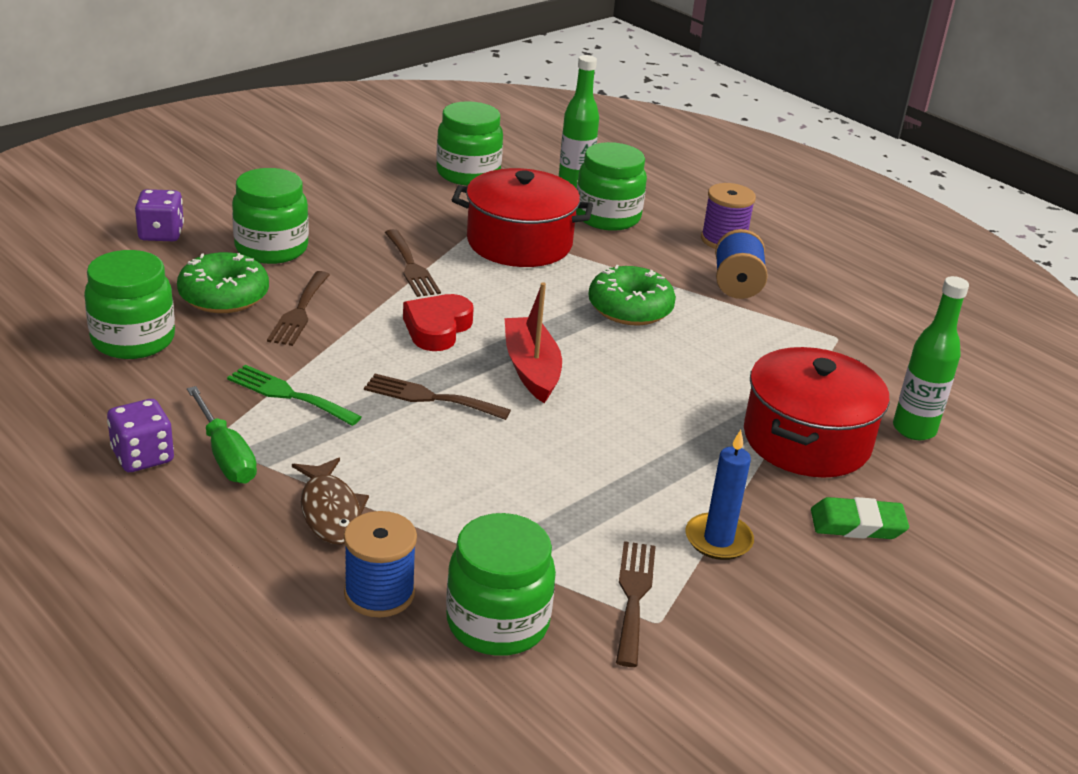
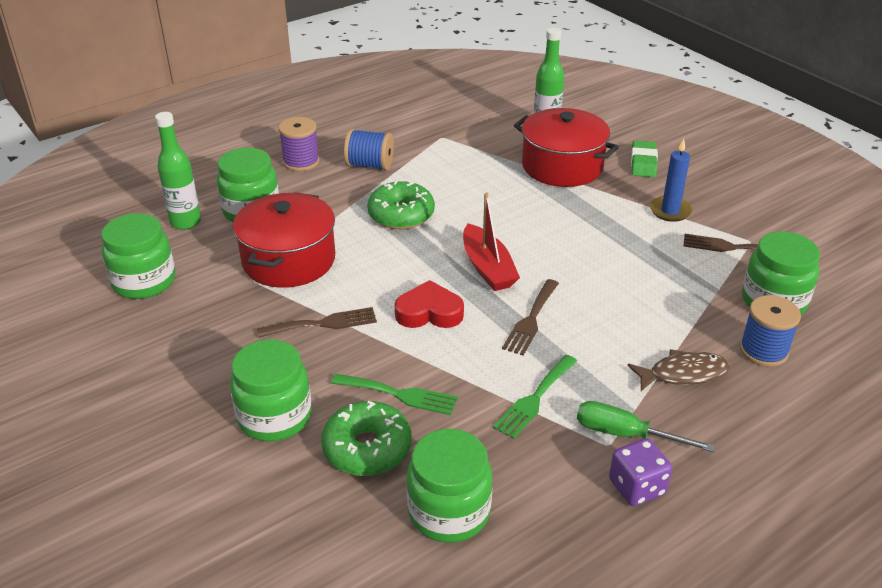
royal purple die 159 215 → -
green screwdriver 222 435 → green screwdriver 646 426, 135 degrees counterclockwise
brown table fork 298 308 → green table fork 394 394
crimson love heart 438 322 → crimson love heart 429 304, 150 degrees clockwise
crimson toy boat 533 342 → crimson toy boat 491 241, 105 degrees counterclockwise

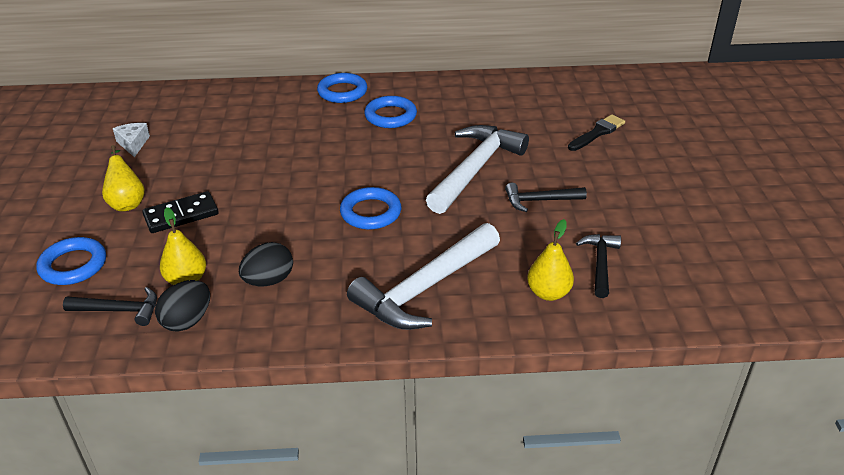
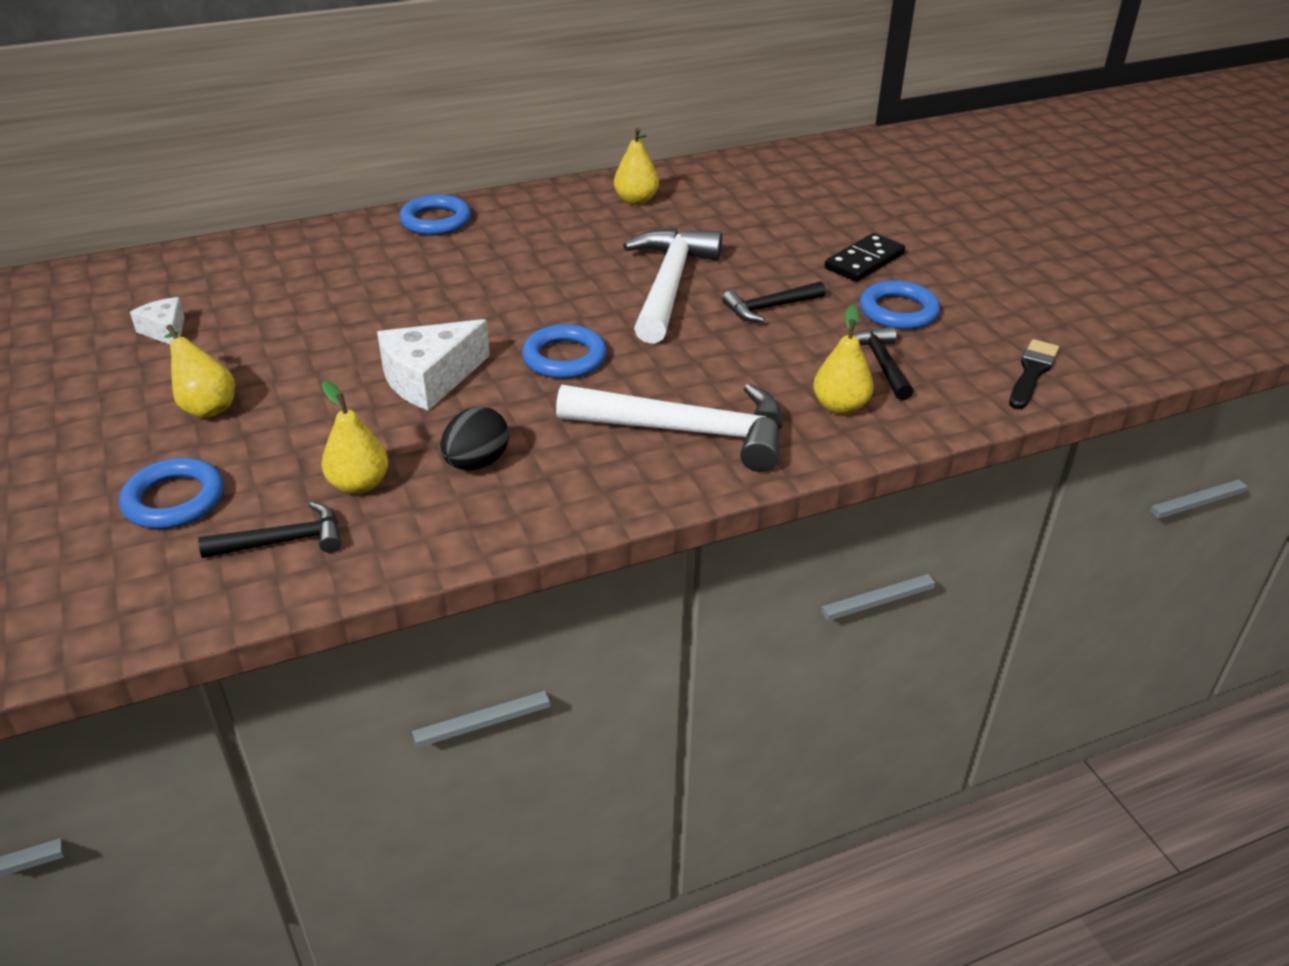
ebony domino tile 180 212 → ebony domino tile 864 257, move
ebony toy egg 182 306 → -
snow-white carpenter's hammer 423 276 → snow-white carpenter's hammer 669 427, 105 degrees counterclockwise
royal blue hoop 390 112 → royal blue hoop 900 305, move
ebony brush 596 133 → ebony brush 1034 374, move
- → snow-white piece of cheese 433 365
- → yellow pear fruit 636 166

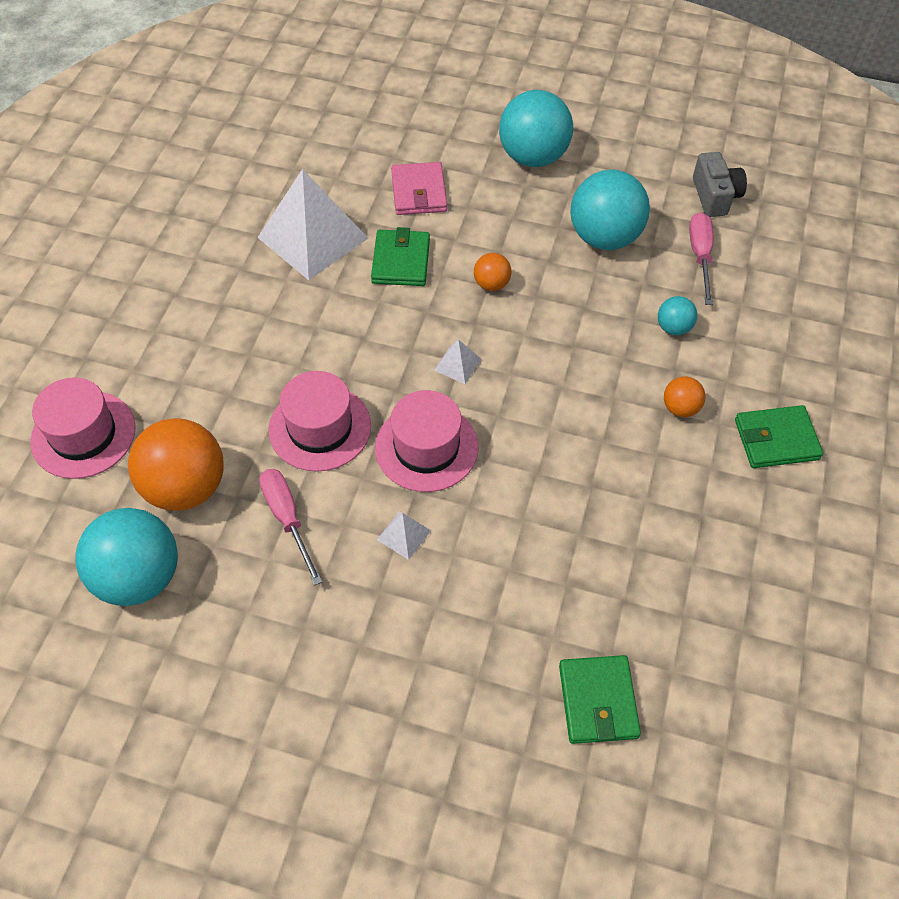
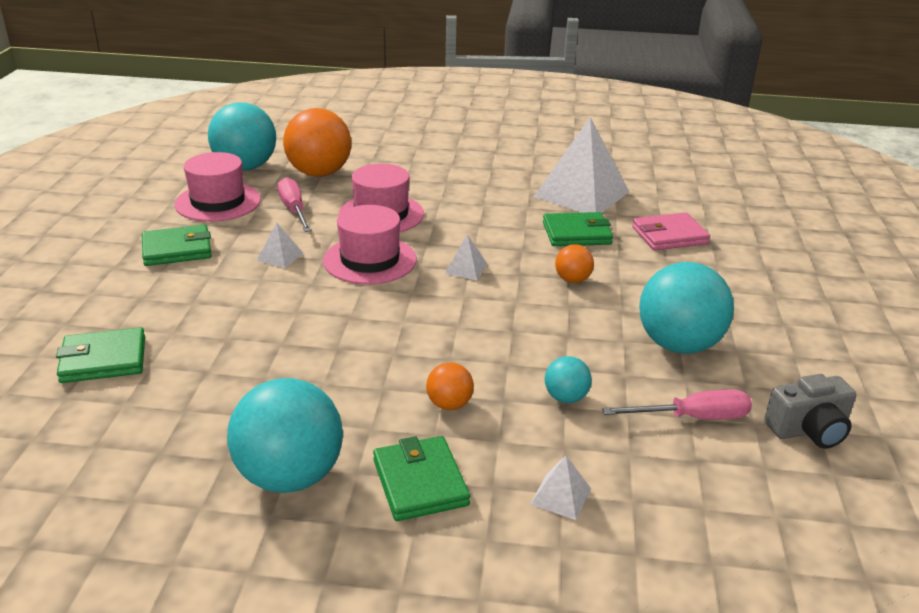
pink tall hat 83 428 → pink tall hat 217 187, move
pink screwdriver 290 527 → pink screwdriver 295 204, 75 degrees counterclockwise
aqua play ball 536 128 → aqua play ball 285 435, move
- → green wallet 177 245
- → snow-white pyramid shape 560 487

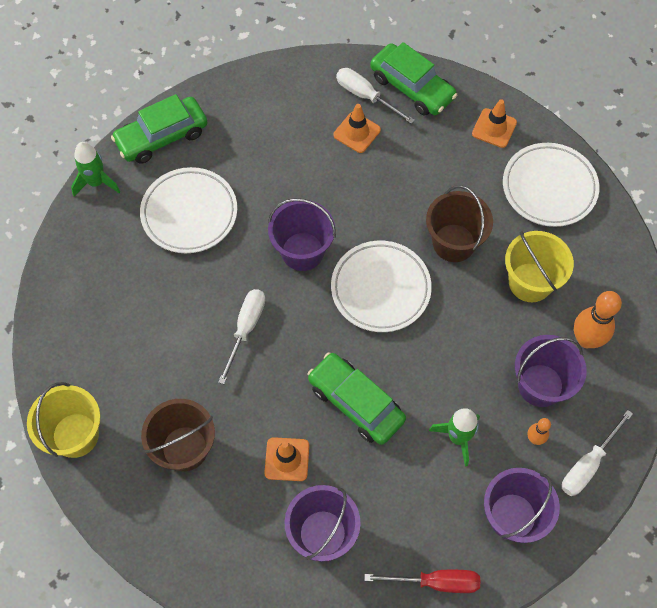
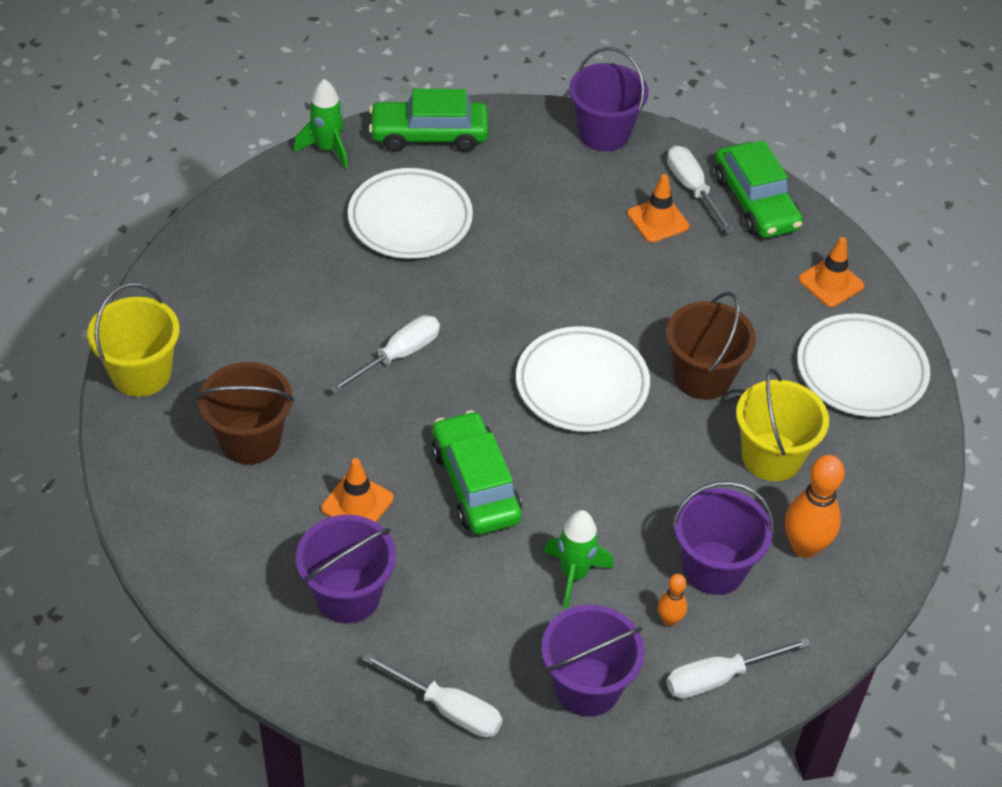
royal purple pail 302 234 → royal purple pail 609 99, move
crimson screwdriver 422 581 → snow-white screwdriver 432 695

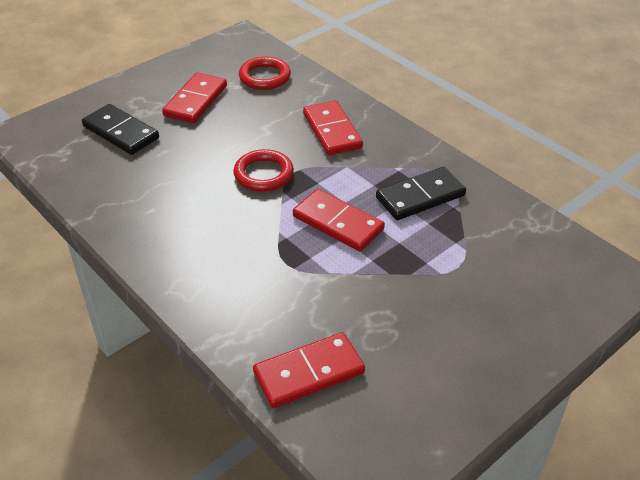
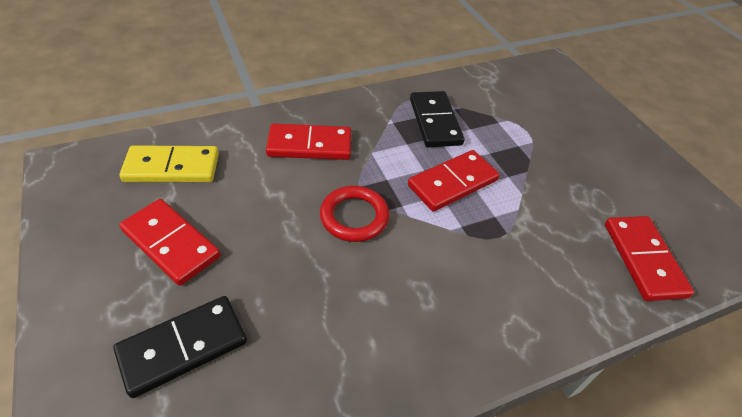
crimson hoop 265 73 → yellow domino tile 169 163

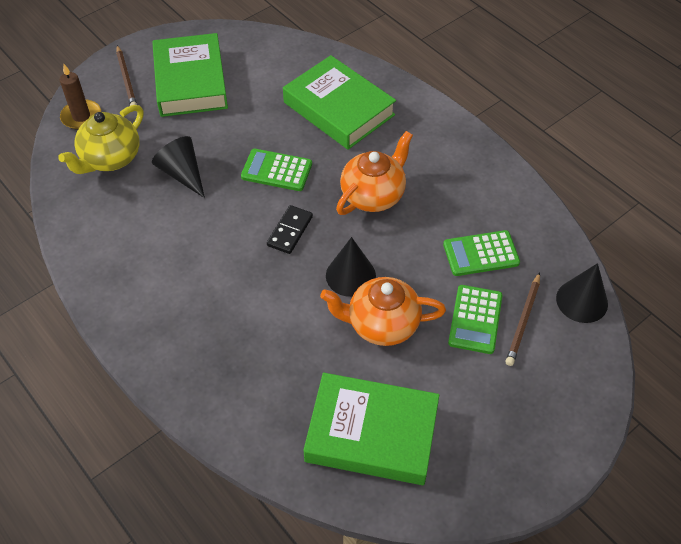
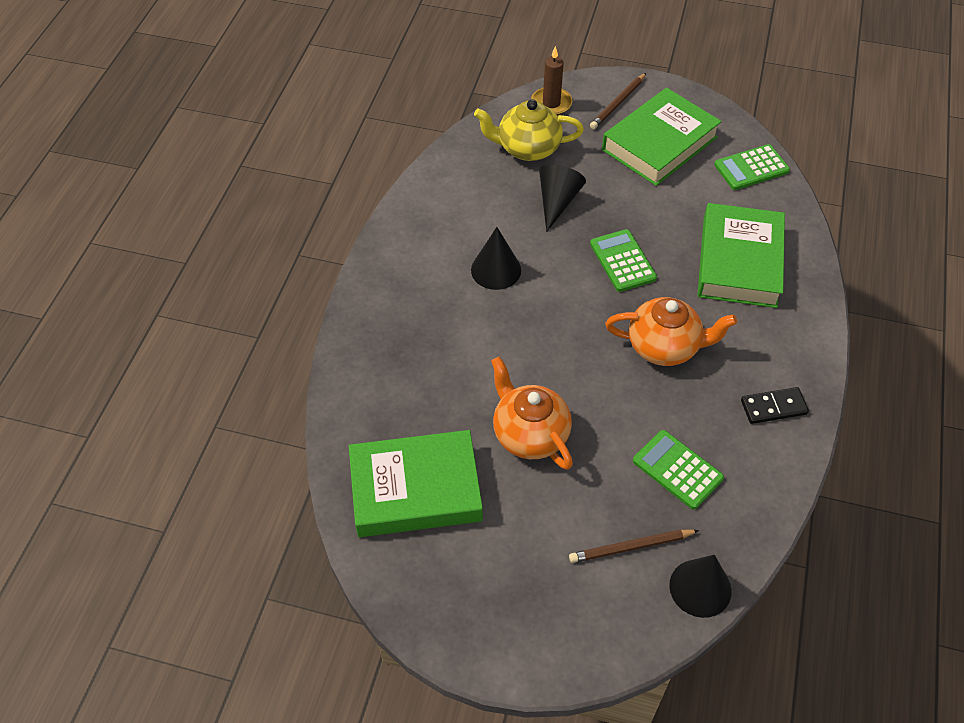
ebony domino tile 290 229 → ebony domino tile 775 405, move
green book 371 429 → green book 416 483, 75 degrees counterclockwise
ebony cone 351 267 → ebony cone 496 258, move
green pocket calculator 475 319 → green pocket calculator 752 167, move

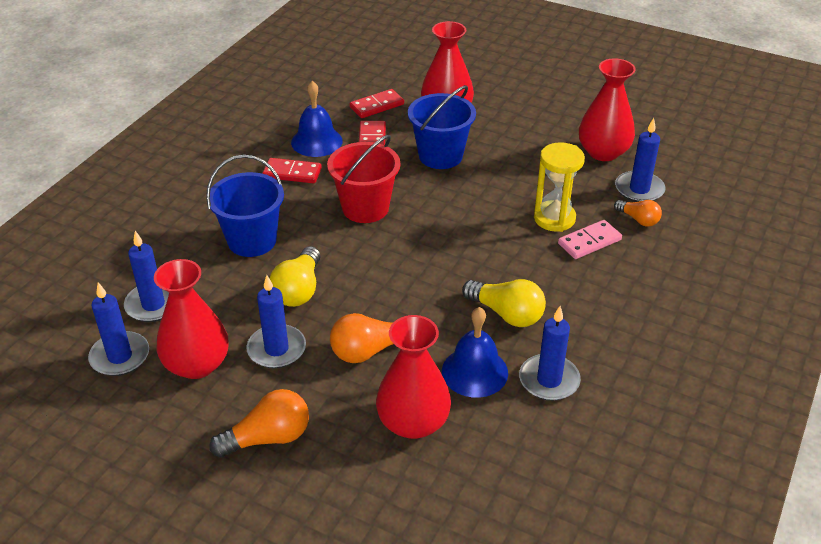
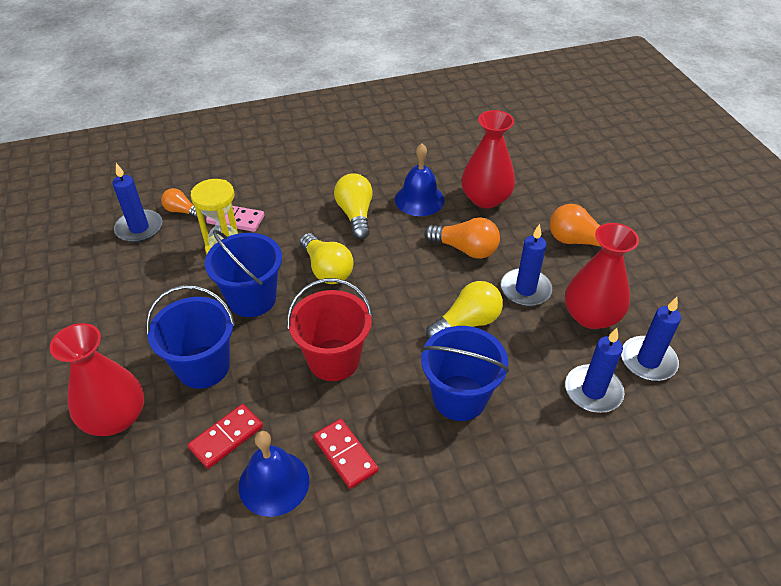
crimson domino tile 377 103 → -
royal blue candle 550 353 → -
crimson flower vase 607 109 → -
orange-coloured lightbulb 638 213 → orange-coloured lightbulb 182 203, 60 degrees counterclockwise
- → royal blue pail 243 273
- → yellow lightbulb 327 258

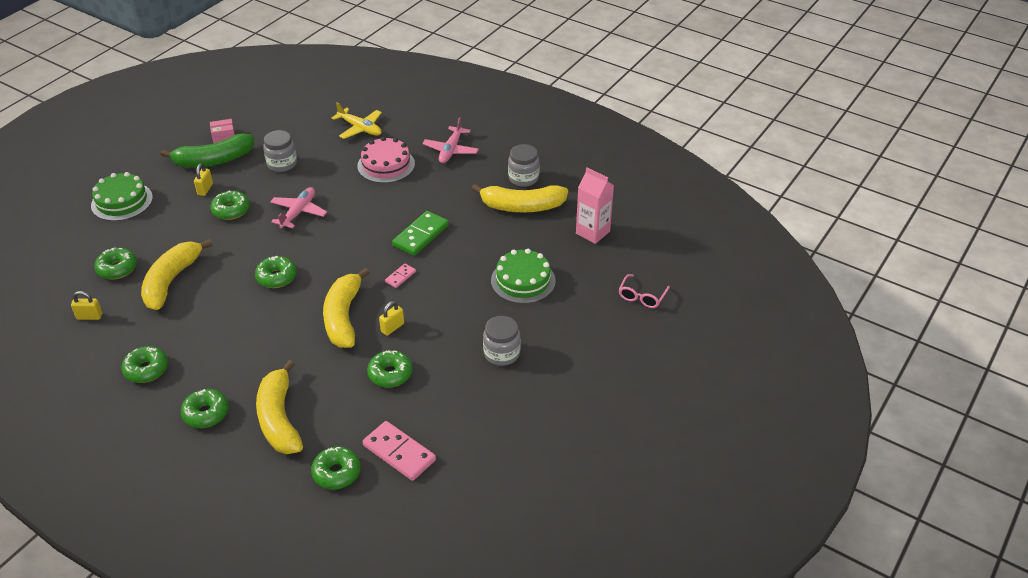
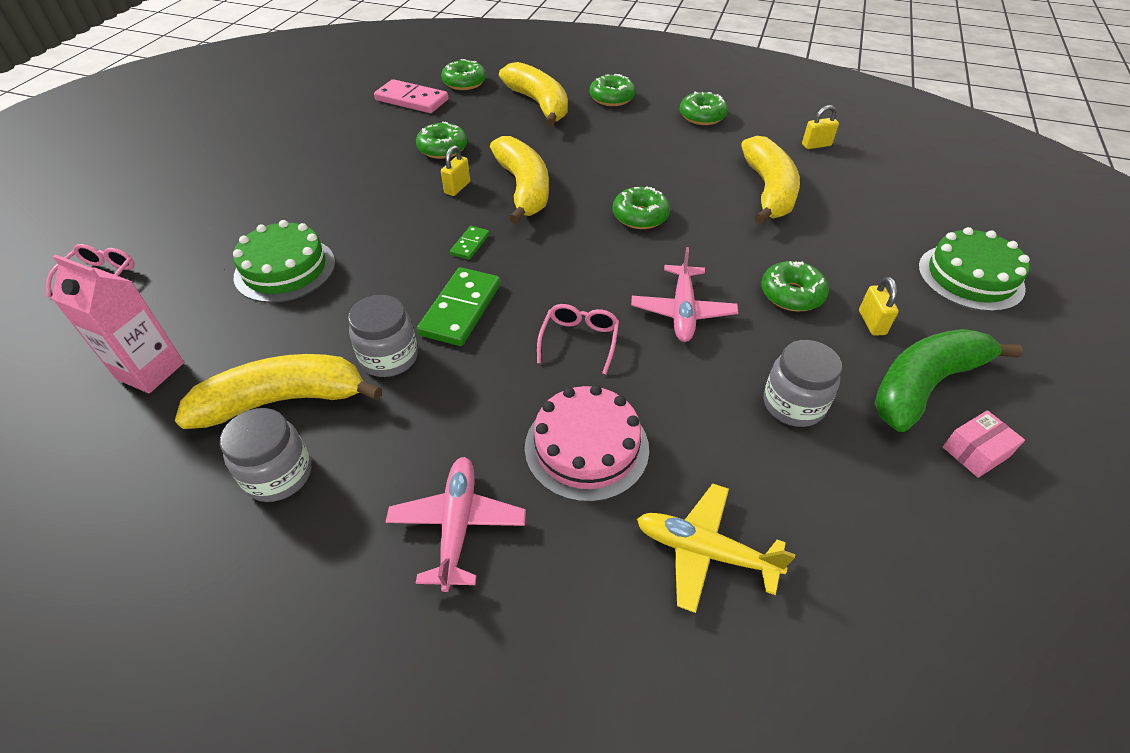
green glazed donut 115 263 → -
pink domino tile 400 276 → green domino tile 470 243
grey jam jar 502 341 → grey jam jar 383 336, move
- → pink eyeglasses 578 339

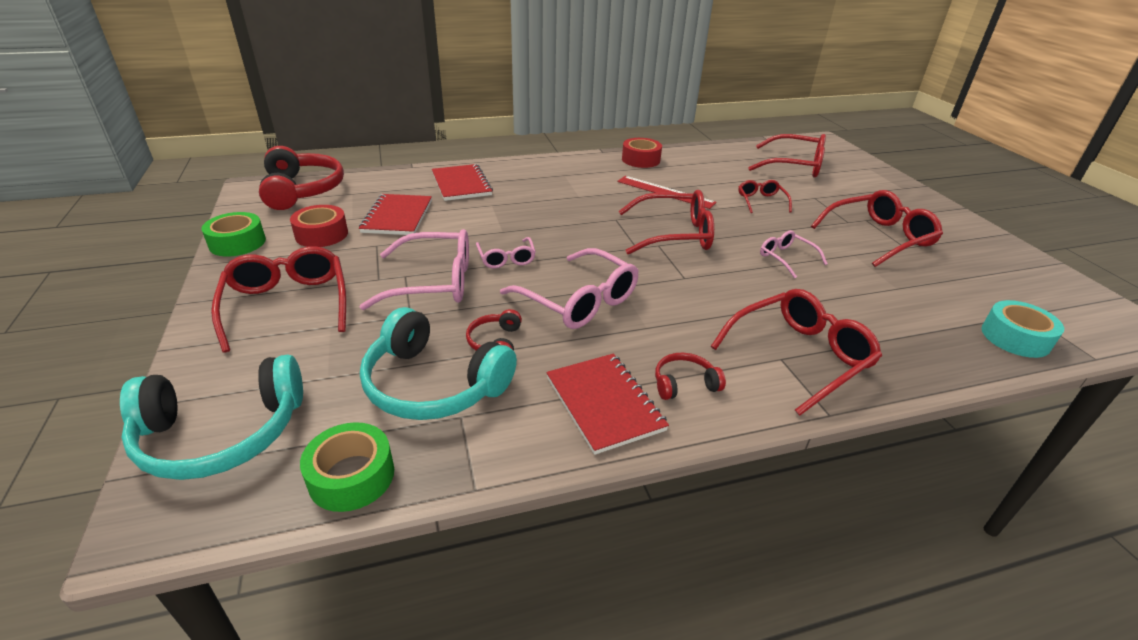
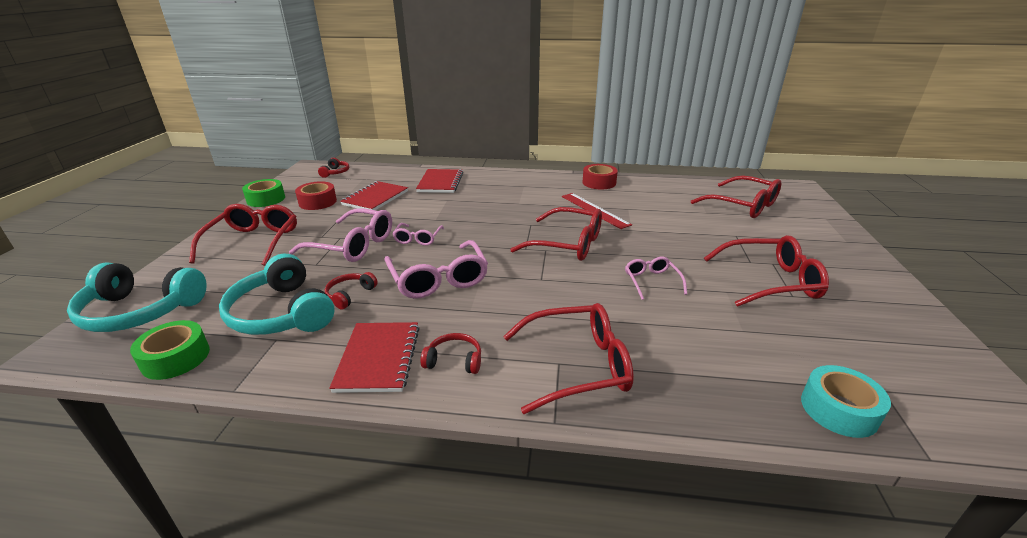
crimson headphones 301 178 → crimson headphones 333 168, x0.47
crimson eyeglasses 765 196 → -

